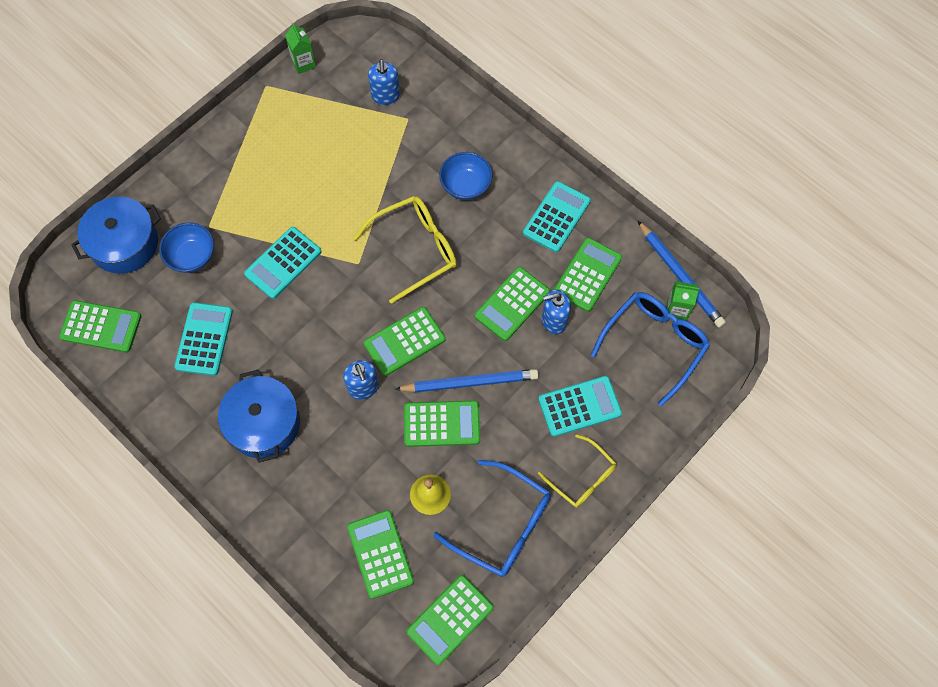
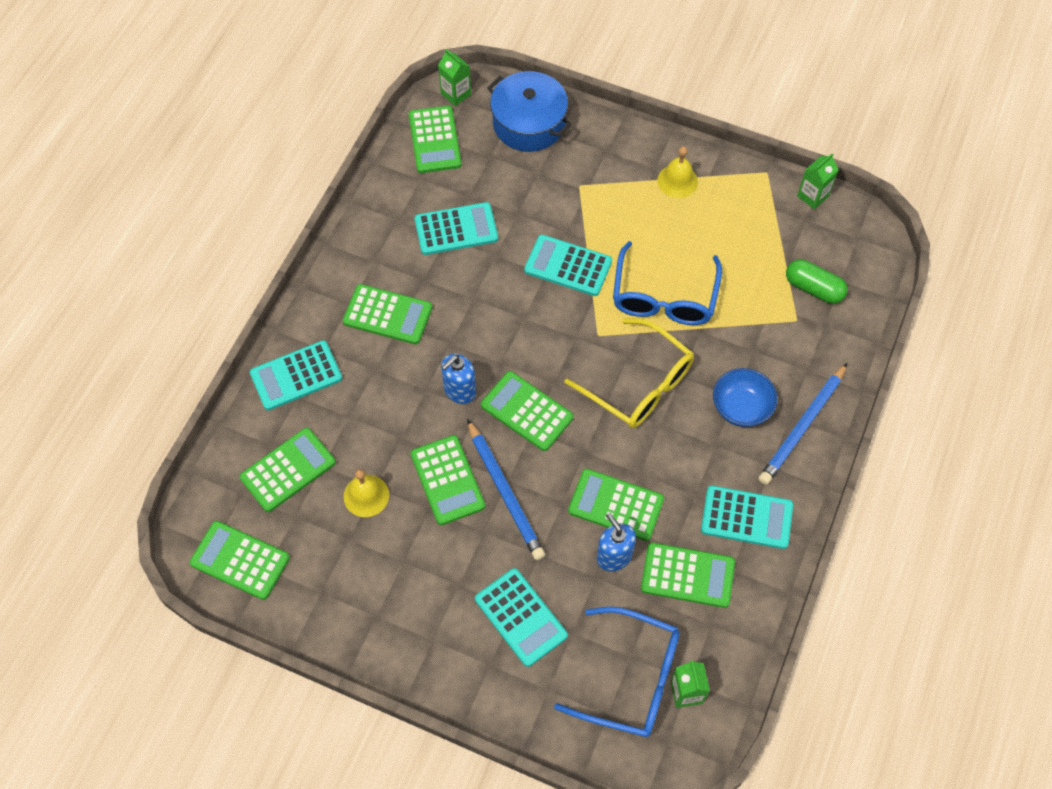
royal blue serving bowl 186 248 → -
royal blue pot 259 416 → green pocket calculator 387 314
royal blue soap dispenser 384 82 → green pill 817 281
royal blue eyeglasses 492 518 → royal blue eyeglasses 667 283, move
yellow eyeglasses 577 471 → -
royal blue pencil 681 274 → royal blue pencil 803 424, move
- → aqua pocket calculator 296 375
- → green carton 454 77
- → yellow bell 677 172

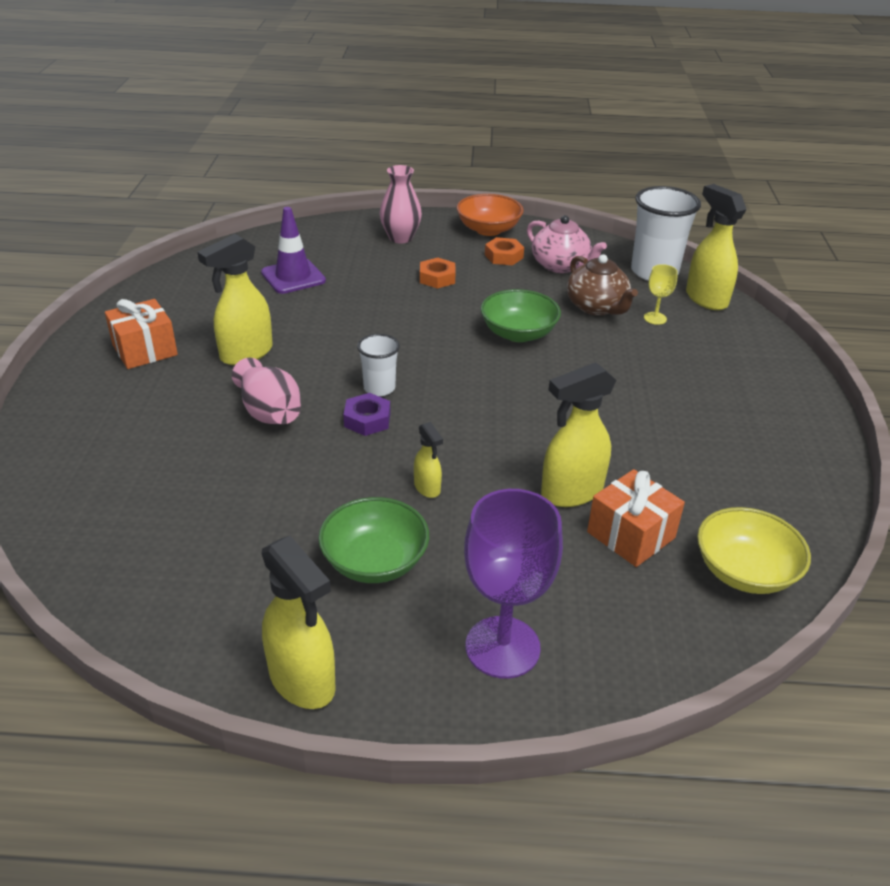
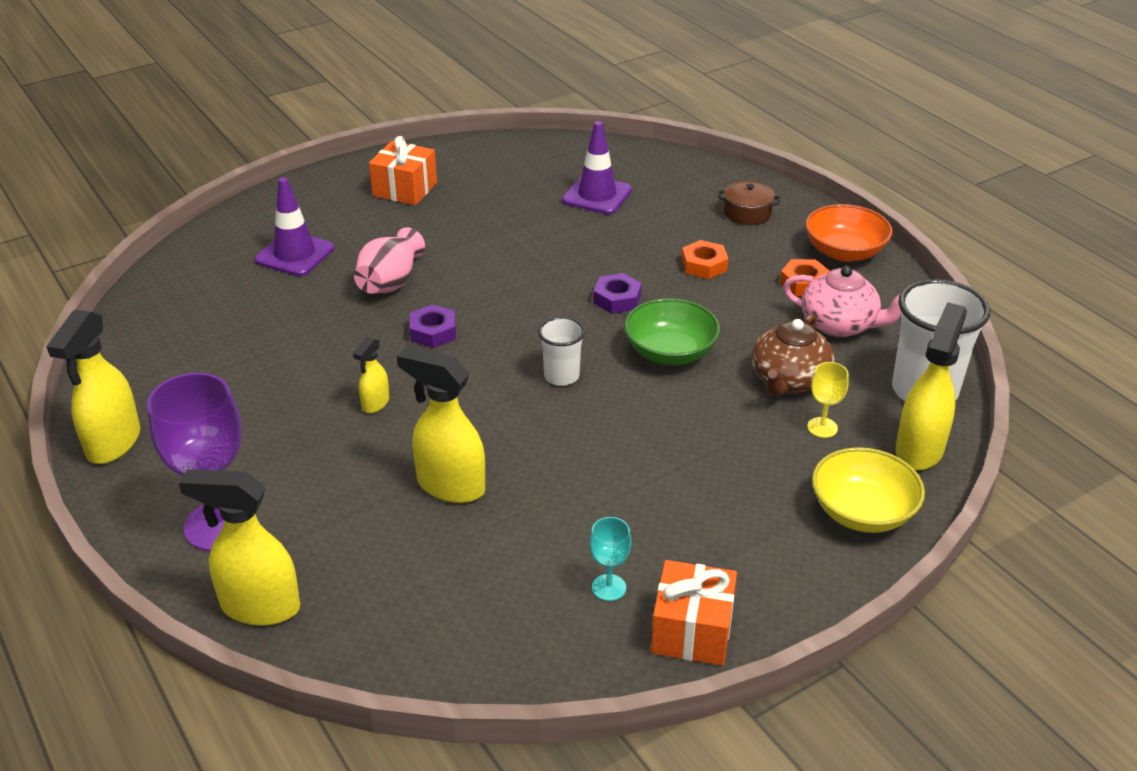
yellow sprayer 235 299 → yellow sprayer 239 547, move
green serving bowl 373 540 → -
snow-white cup 378 365 → snow-white cup 561 351, move
pink flower vase 401 204 → brown pot 749 203
pink tea pot 567 244 → pink tea pot 842 301, 75 degrees counterclockwise
orange-coloured gift 636 518 → orange-coloured gift 694 612, move
yellow serving bowl 754 550 → yellow serving bowl 868 490, move
- → royal purple road cone 294 226
- → aqua chalice 610 559
- → royal purple hex nut 617 293

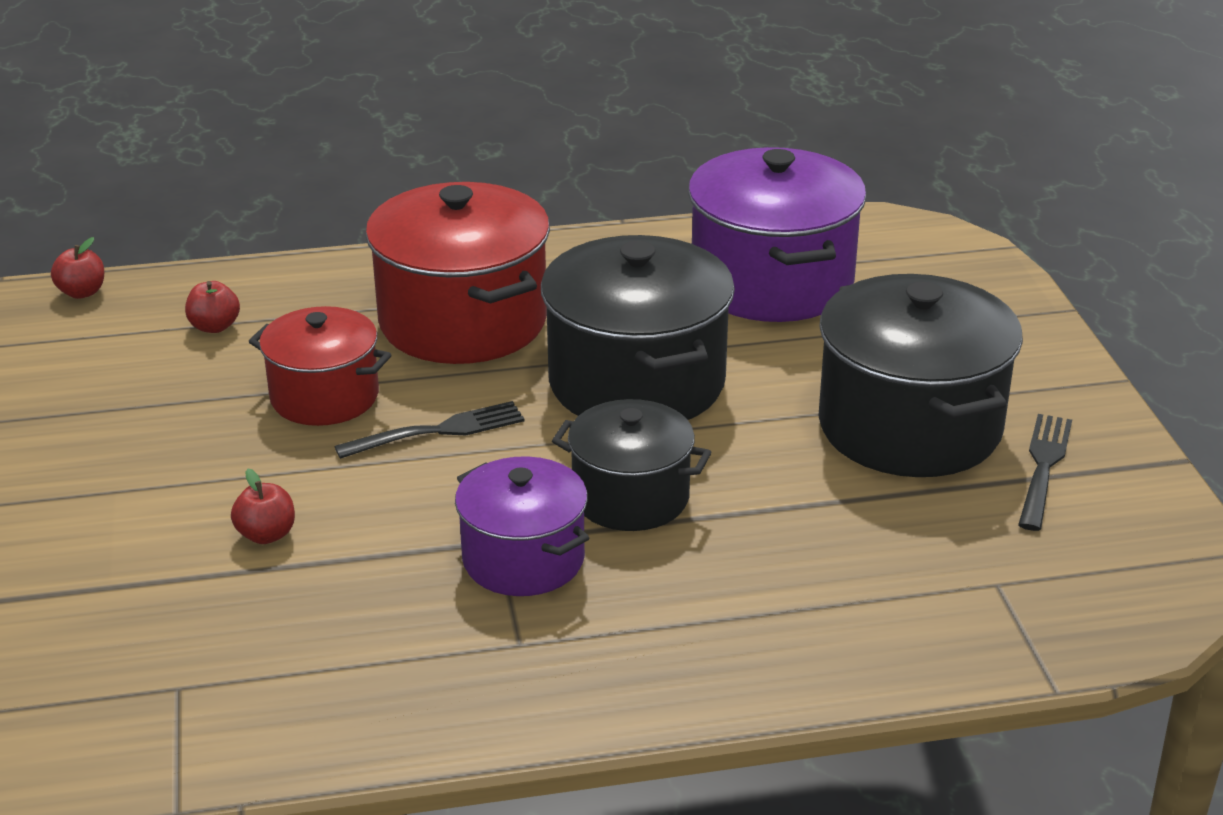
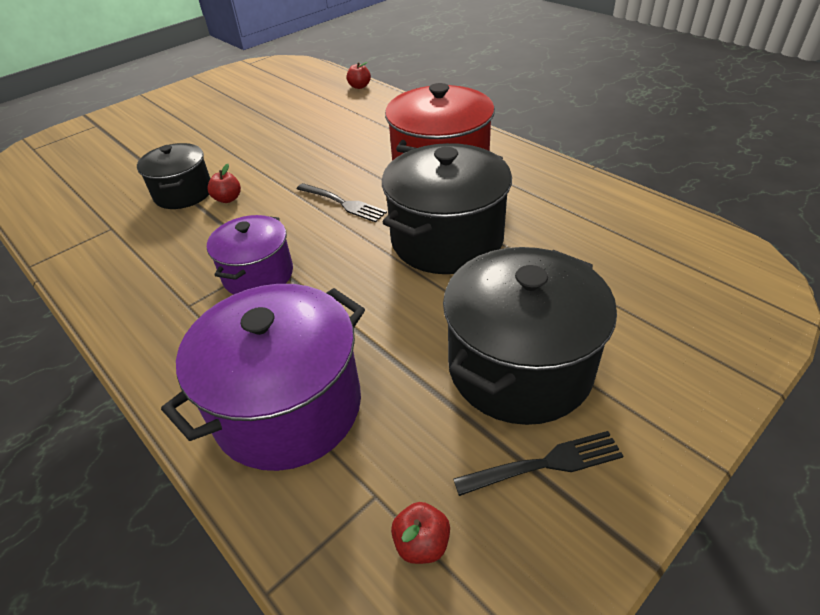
crimson apple fruit 212 307 → crimson apple fruit 420 533, move
crimson pot 319 366 → -
ebony pot 631 465 → ebony pot 174 176, move
royal purple pot 777 234 → royal purple pot 263 377, move

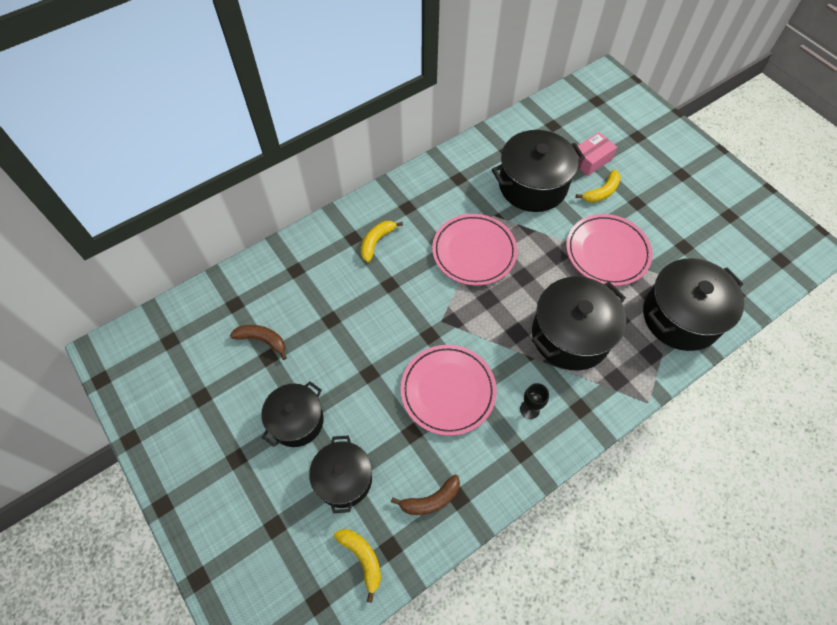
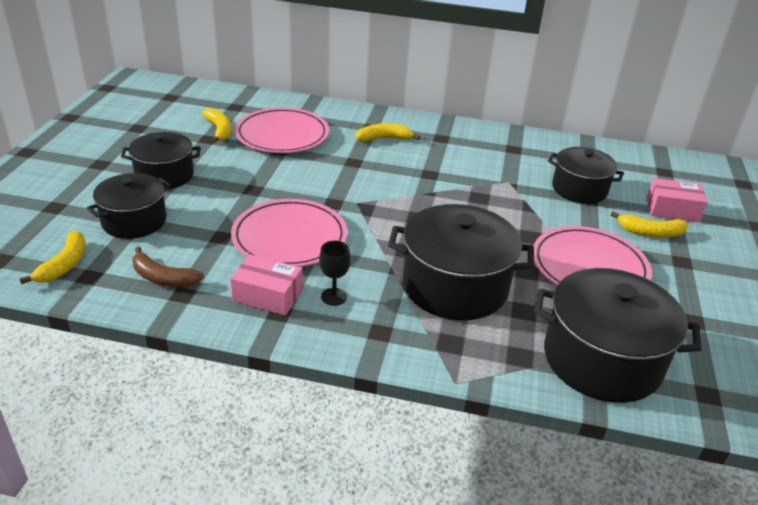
brown banana 258 342 → yellow banana 216 126
pink dinner plate 474 250 → pink dinner plate 282 130, move
ebony pot 538 171 → ebony pot 586 175, x0.64
- → pink parcel 266 285

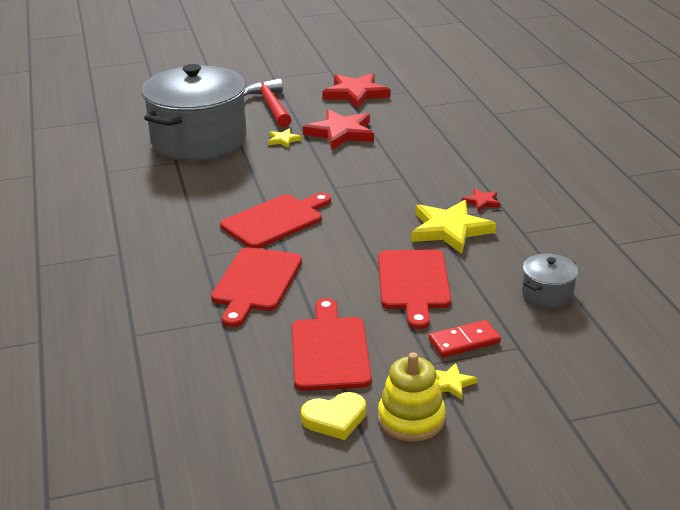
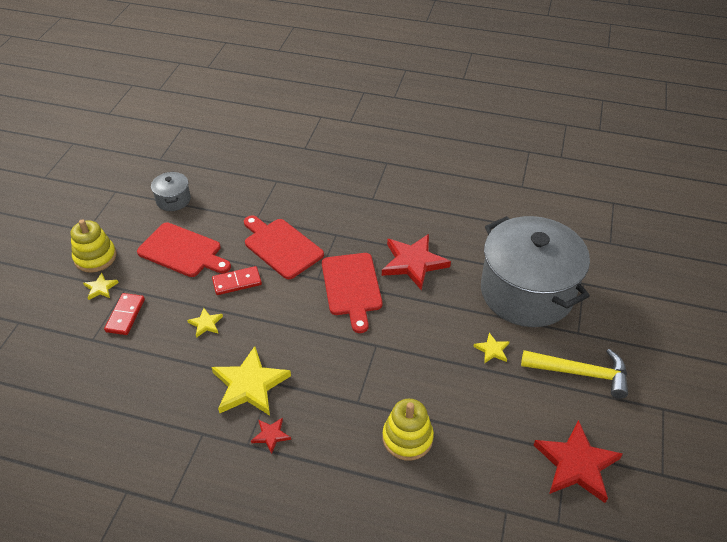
crimson carpenter's hammer 268 102 → yellow carpenter's hammer 574 374
yellow love heart 333 416 → -
crimson star 338 129 → crimson star 416 262, move
crimson bread board 414 289 → yellow star 205 323
grey pot 550 281 → grey pot 171 191, move
- → crimson domino tile 237 280
- → yellow stacking rings 408 430

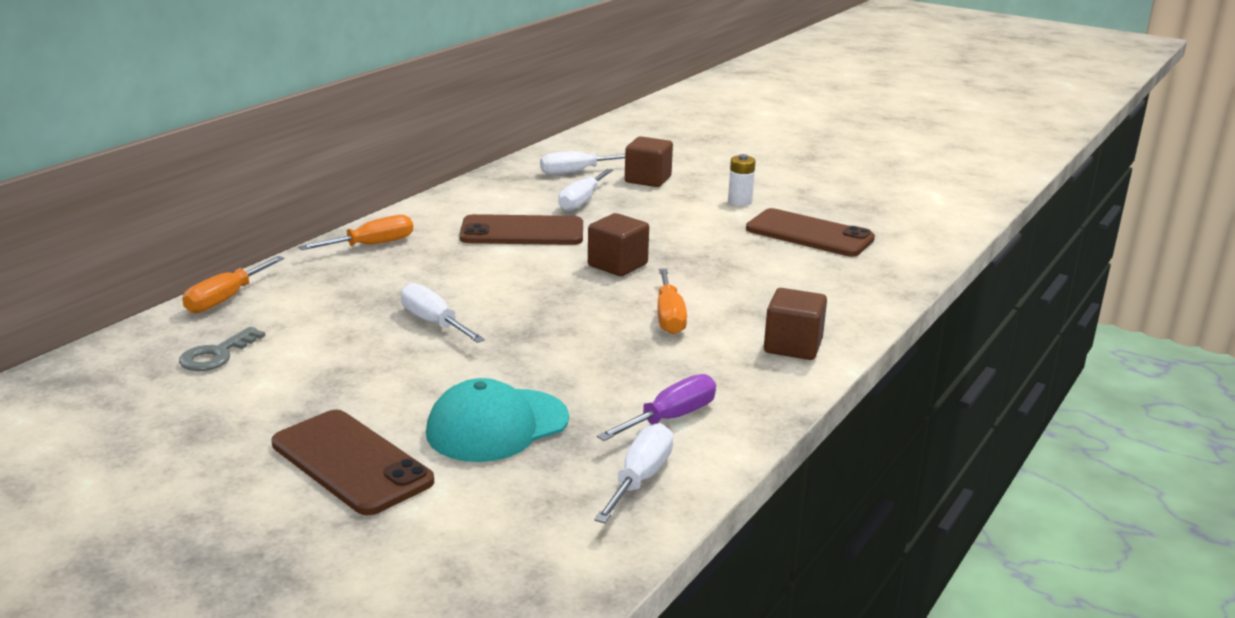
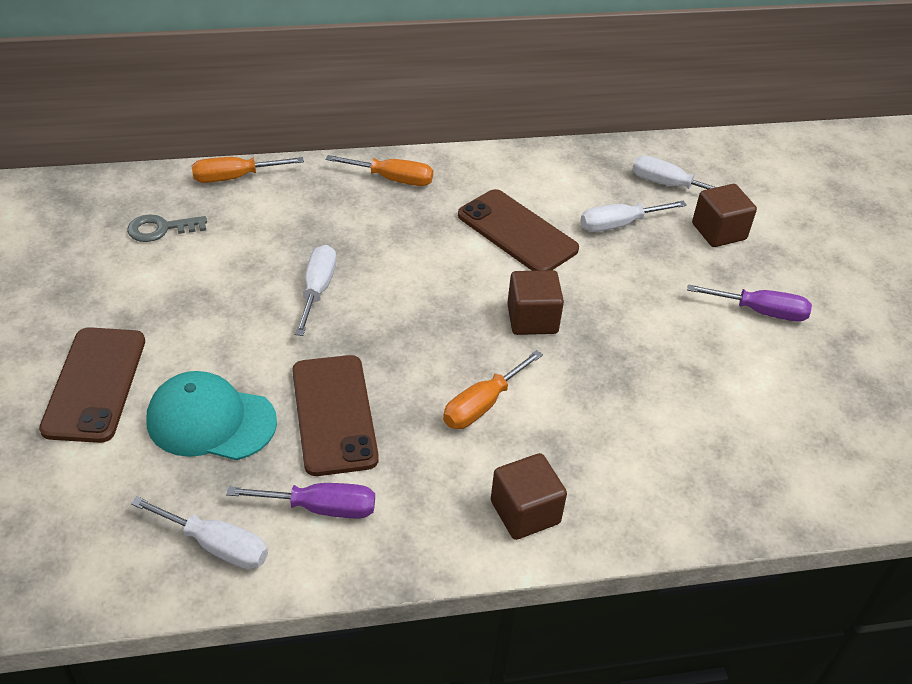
snow-white screwdriver 633 473 → snow-white screwdriver 199 533, 45 degrees clockwise
snow-white battery 742 180 → royal purple screwdriver 749 303
brown phone 810 232 → brown phone 335 415, move

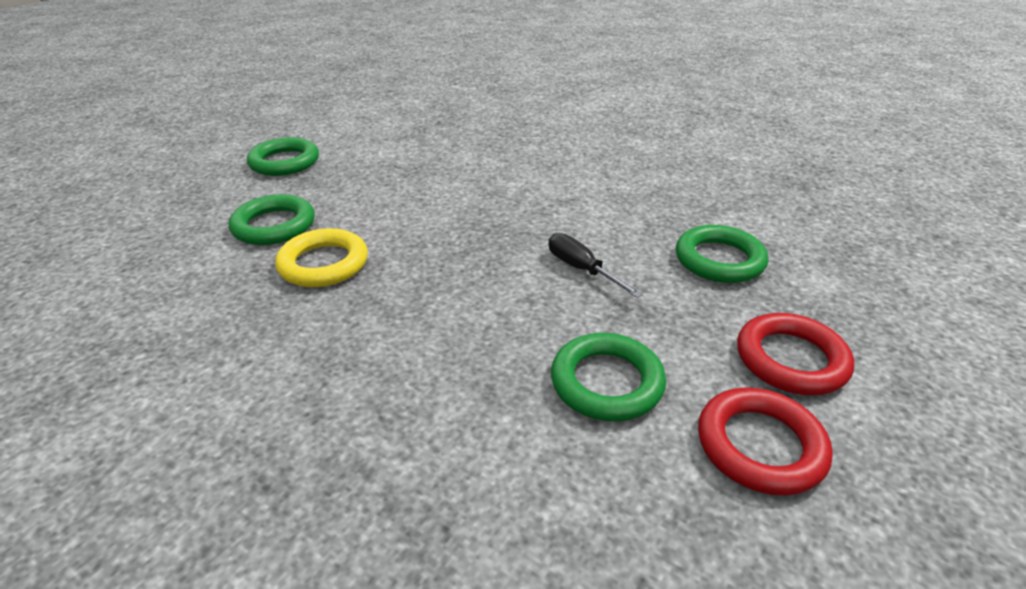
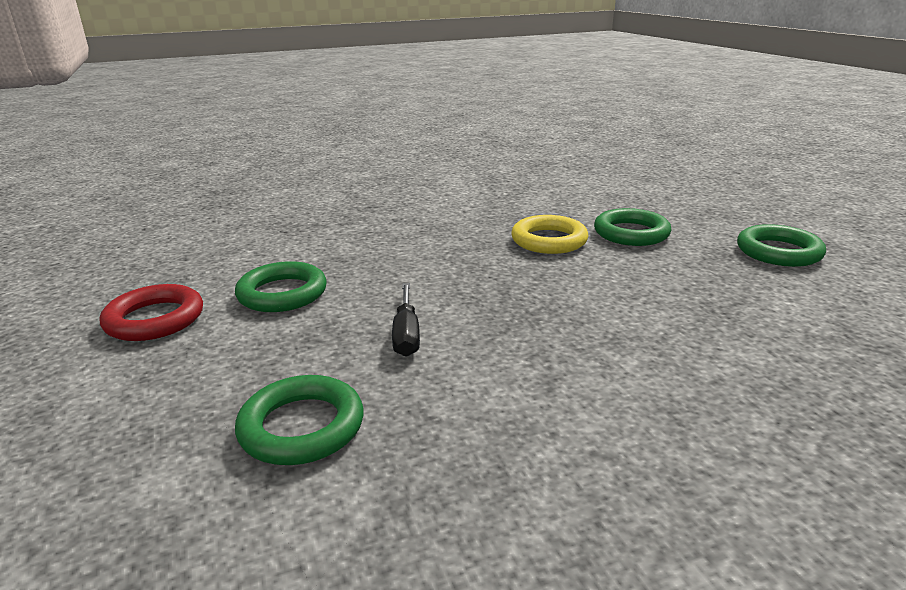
ebony screwdriver 595 265 → ebony screwdriver 406 320, 90 degrees clockwise
crimson hoop 795 354 → -

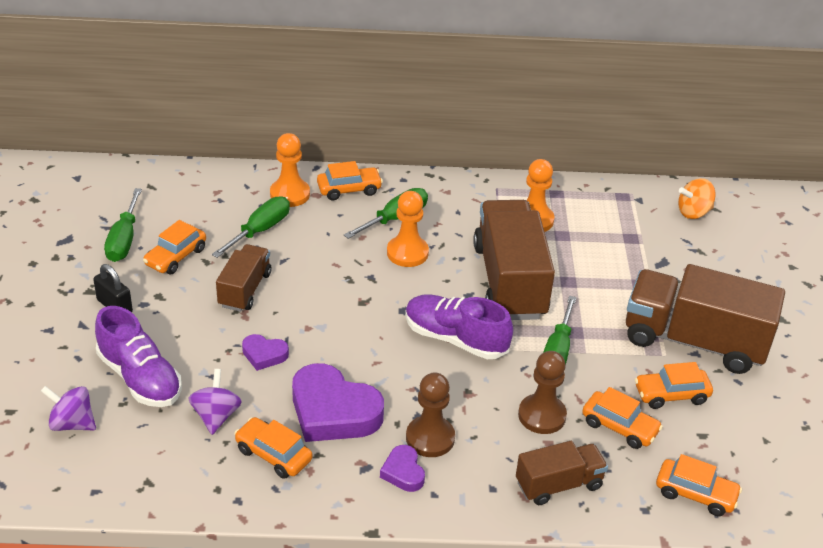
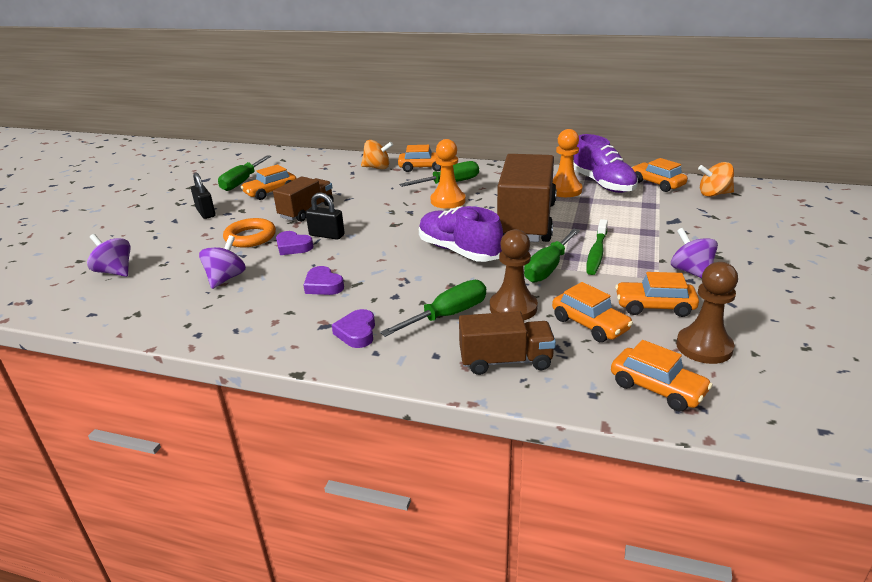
royal purple shoe 138 356 → royal purple shoe 605 163, move
green screwdriver 251 227 → green screwdriver 433 308, move
orange-coloured automobile 273 448 → orange-coloured automobile 659 175, move
orange-coloured game pawn 290 170 → orange-coloured whirligig 377 154
royal purple love heart 338 402 → royal purple love heart 324 280, x0.49
brown game pawn 430 414 → brown game pawn 707 313, move
brown truck 705 319 → royal purple whirligig 694 253
- → orange-coloured hoop 249 232
- → ebony small lock 325 216
- → green dental brush 597 247

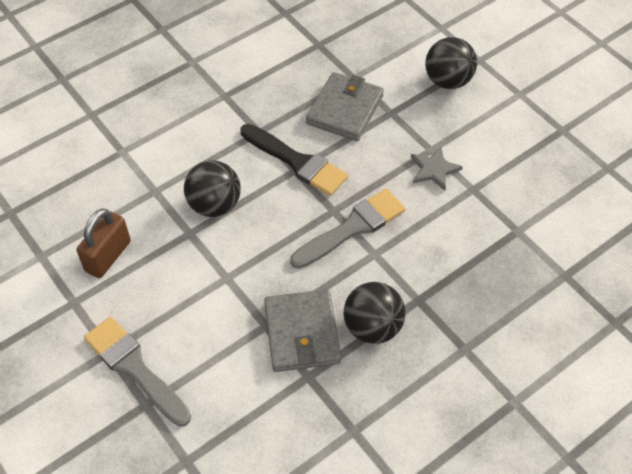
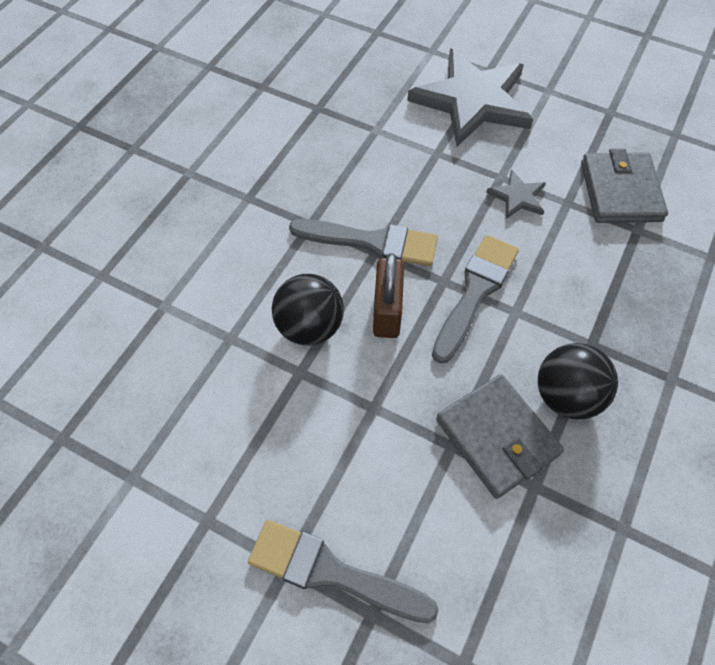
brown small lock 104 243 → brown small lock 388 295, move
ebony brush 294 160 → grey brush 363 242
grey wallet 345 106 → grey wallet 624 186, move
ebony play ball 451 63 → grey star 470 98

